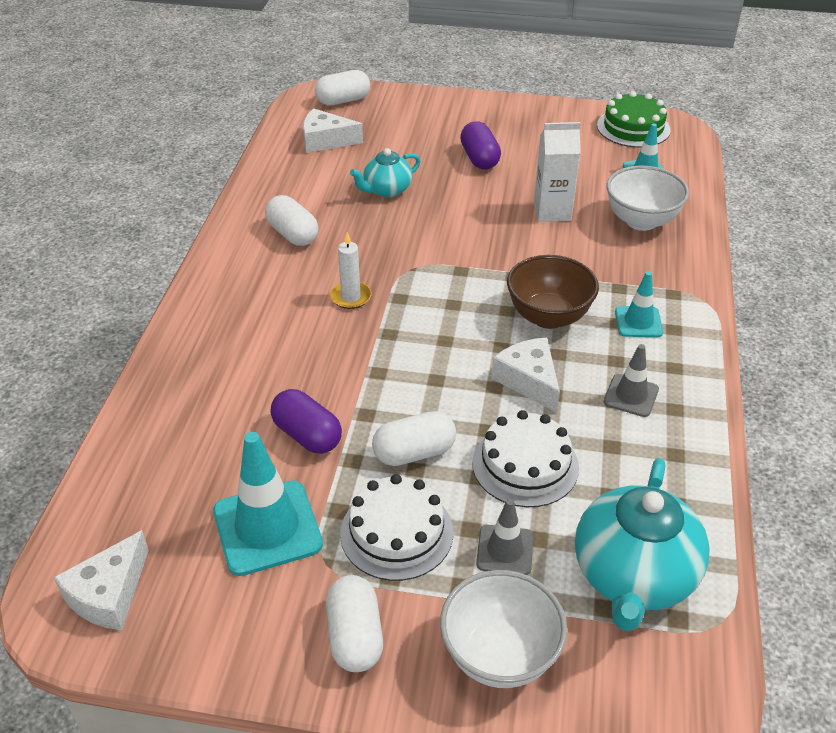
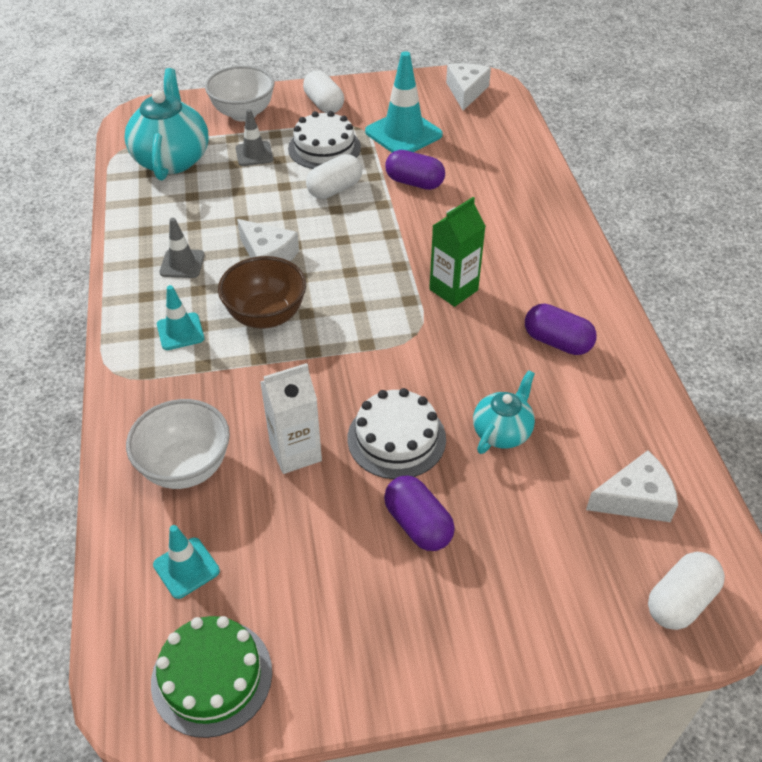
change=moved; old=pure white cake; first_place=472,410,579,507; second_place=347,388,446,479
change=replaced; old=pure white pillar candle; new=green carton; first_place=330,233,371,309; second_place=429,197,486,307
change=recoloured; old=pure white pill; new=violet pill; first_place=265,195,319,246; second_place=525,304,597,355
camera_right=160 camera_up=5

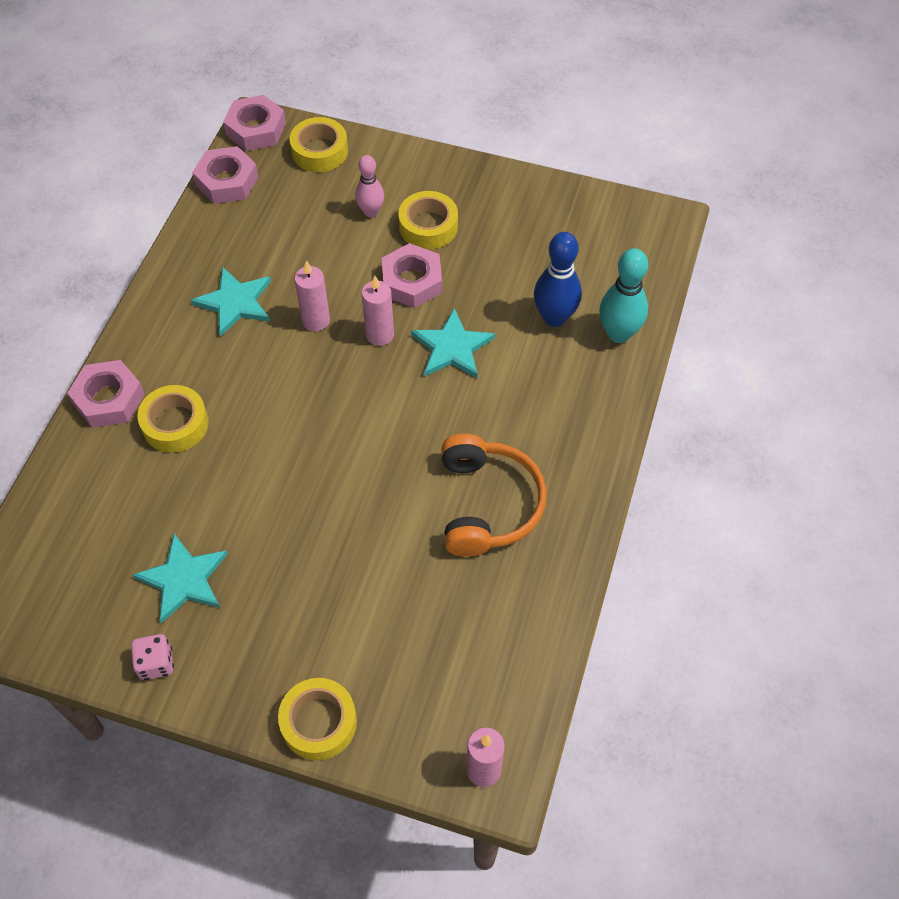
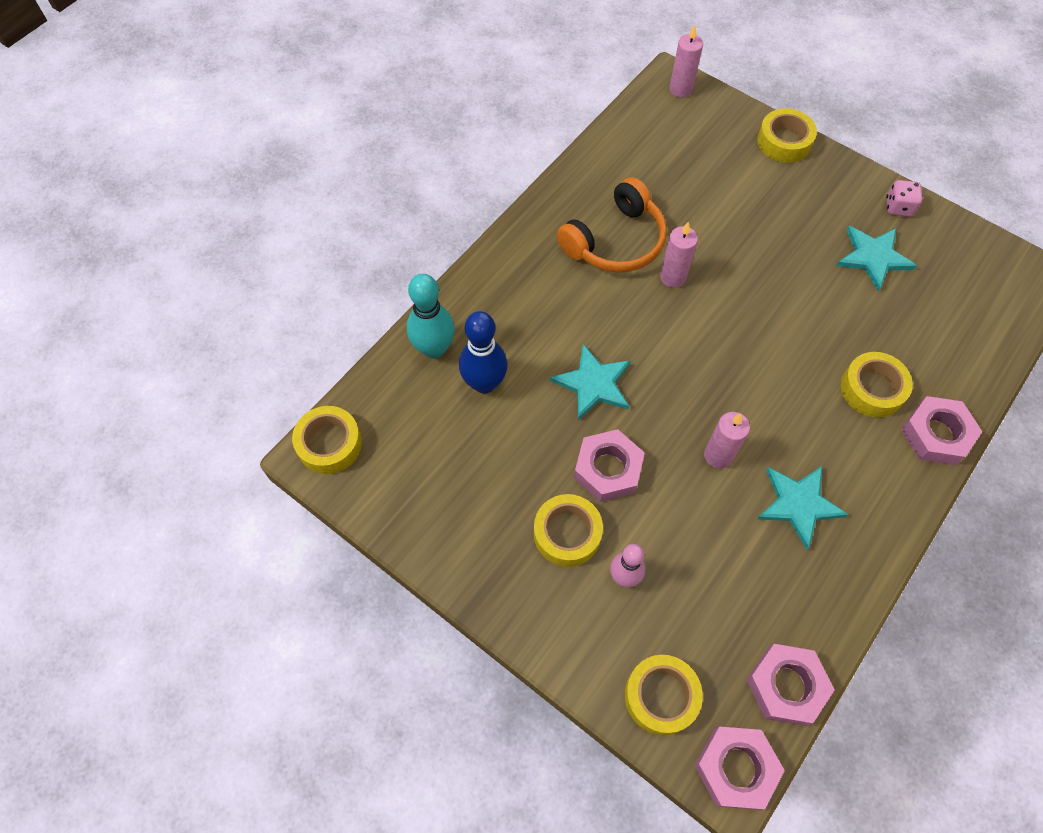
change=added; new=yellow tape; second_place=292,406,362,474
change=moved; old=pink pillar candle; first_place=362,276,394,346; second_place=660,222,698,288
change=turned; old=orange over-ear headphones; first_place=441,434,547,557; second_place=557,177,667,273; degrees=-150
camera_right=-160 camera_up=5

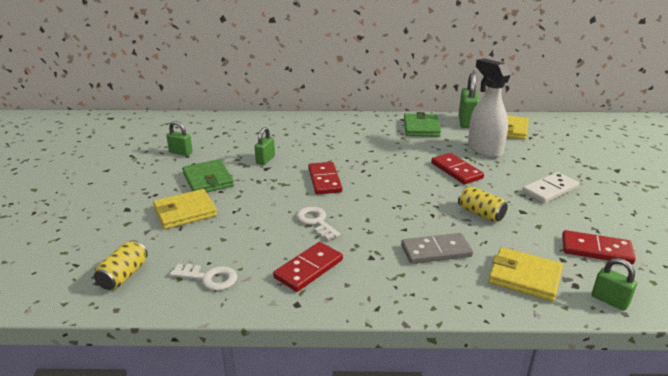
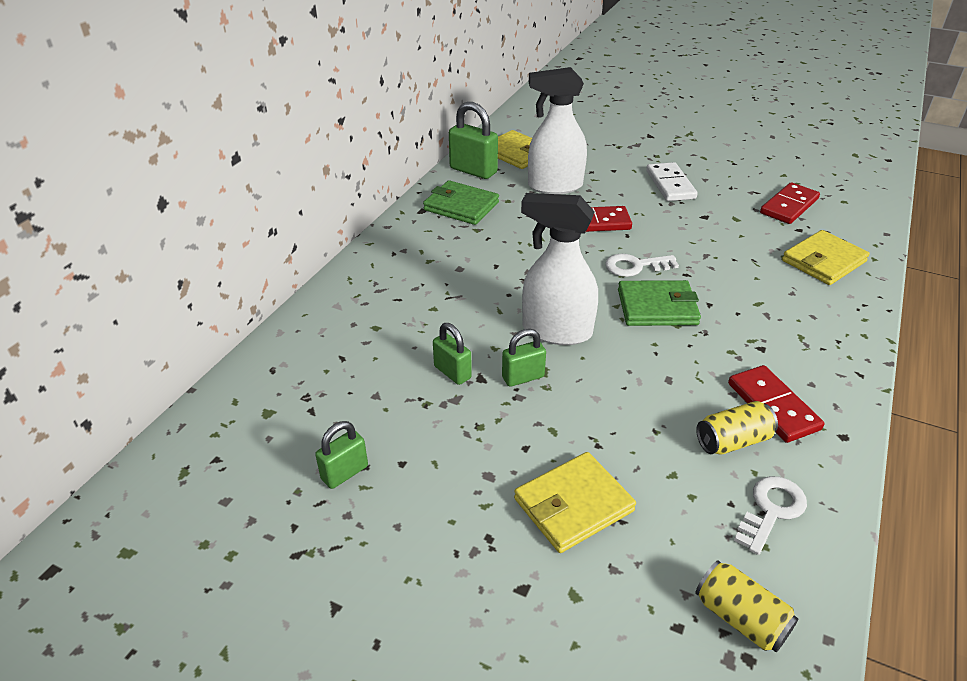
change=removed; old=grey domino tile; first_place=401,233,473,264
change=moved; old=green billfold; first_place=182,159,234,192; second_place=618,280,701,326
change=moved; old=pure white latchkey; first_place=296,207,341,240; second_place=605,254,679,277
change=moved; old=yellow soda can; first_place=458,186,508,222; second_place=696,401,778,455
change=moved; old=green small lock; first_place=592,258,637,310; second_place=502,329,546,387
change=replaced; old=scarlet domino tile; new=pure white spray bottle; first_place=308,162,342,195; second_place=521,193,598,345
change=turned; old=yellow billfold; first_place=153,189,217,229; second_place=514,452,636,553; degrees=60
camera_right=-65 camera_up=10

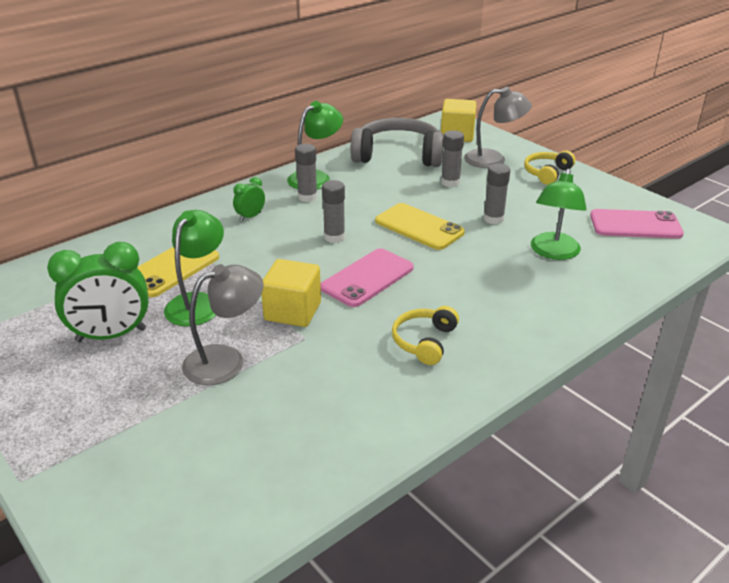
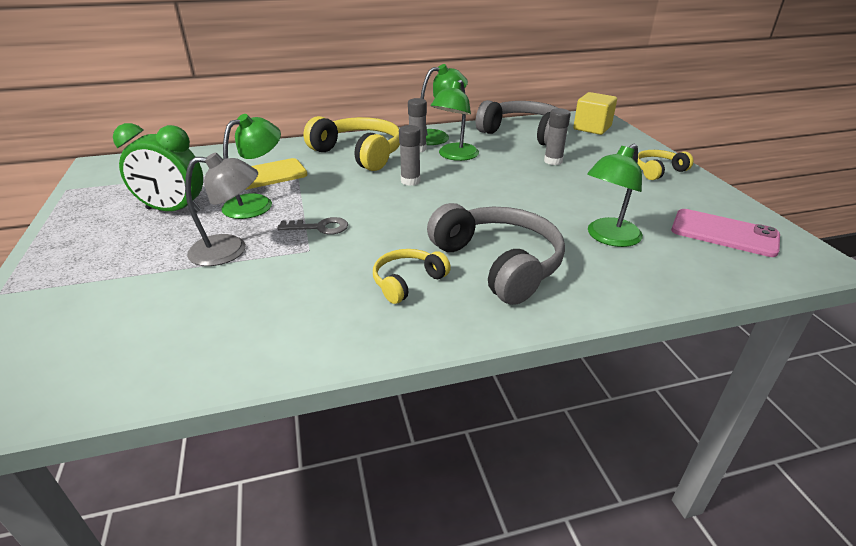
change=removed; old=pink smartphone; first_place=321,248,414,307
change=removed; old=yellow smartphone; first_place=375,203,465,250
change=removed; old=grey reading lamp; first_place=464,87,532,168
change=removed; old=grey stick of glue; first_place=483,163,510,224
change=added; new=grey over-ear headphones; second_place=427,203,565,305
change=added; new=green reading lamp; second_place=431,80,479,161
change=replaced; old=green clock; new=yellow over-ear headphones; first_place=233,177,265,221; second_place=303,116,400,171
change=replaced; old=yellow solid cube; new=grey latchkey; first_place=261,259,321,327; second_place=277,217,348,235
camera_right=25 camera_up=0

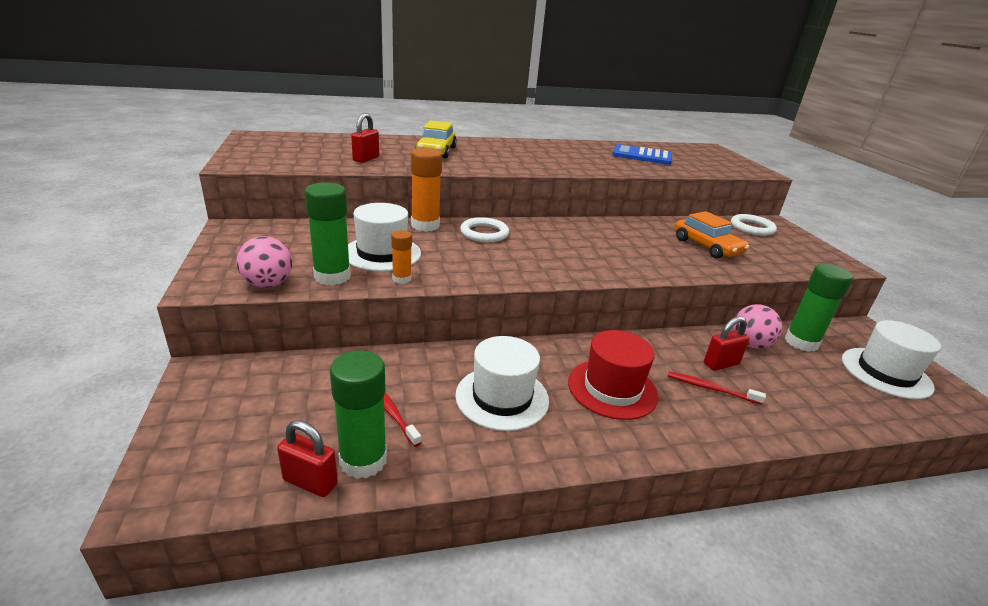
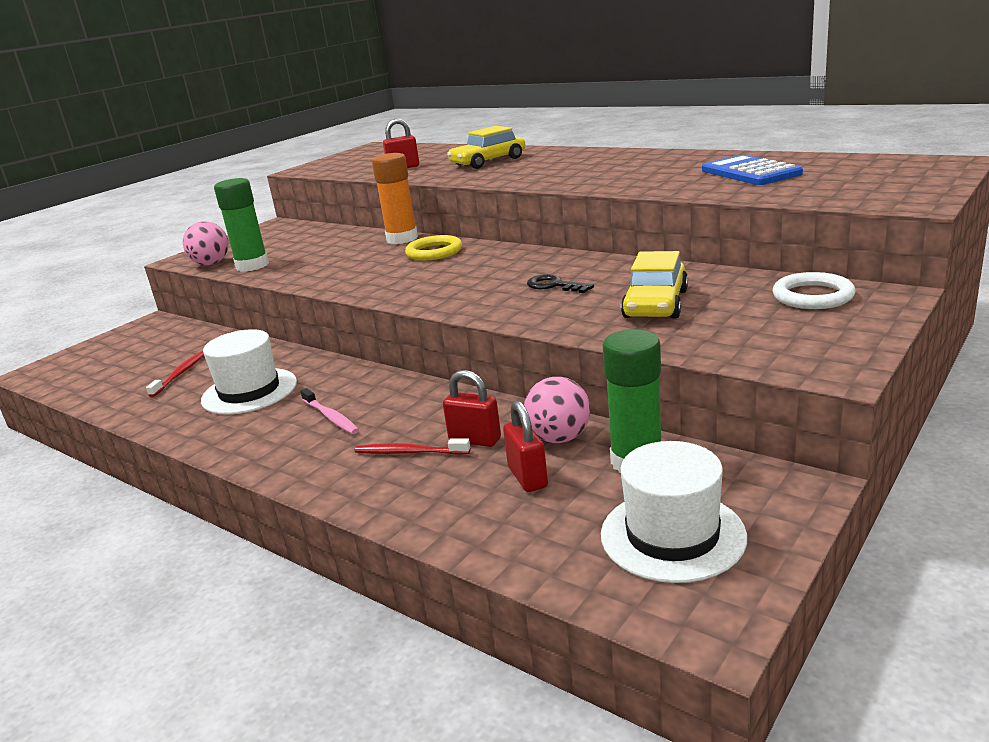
change=removed; old=green stick of glue; first_place=330,350,387,479
change=removed; old=pure white top hat; first_place=348,203,421,271
change=removed; old=orange stick of glue; first_place=391,230,412,284
change=added; new=jet-black latchkey; second_place=527,274,594,293
change=moved; old=scarlet small lock; first_place=277,420,338,497; second_place=503,400,548,492
change=replaced; old=scarlet top hat; new=pink tooth brush; first_place=568,330,658,420; second_place=300,388,359,434
change=recoloured; old=pure white ring; new=yellow ring; first_place=460,217,509,242; second_place=405,235,462,261
change=recoloured; old=orange automobile; new=yellow automobile; first_place=674,211,749,259; second_place=621,251,688,319
change=turned; old=scarlet tooth brush; first_place=668,371,766,405; second_place=355,438,470,455; degrees=-60
camera_right=55 camera_up=-5

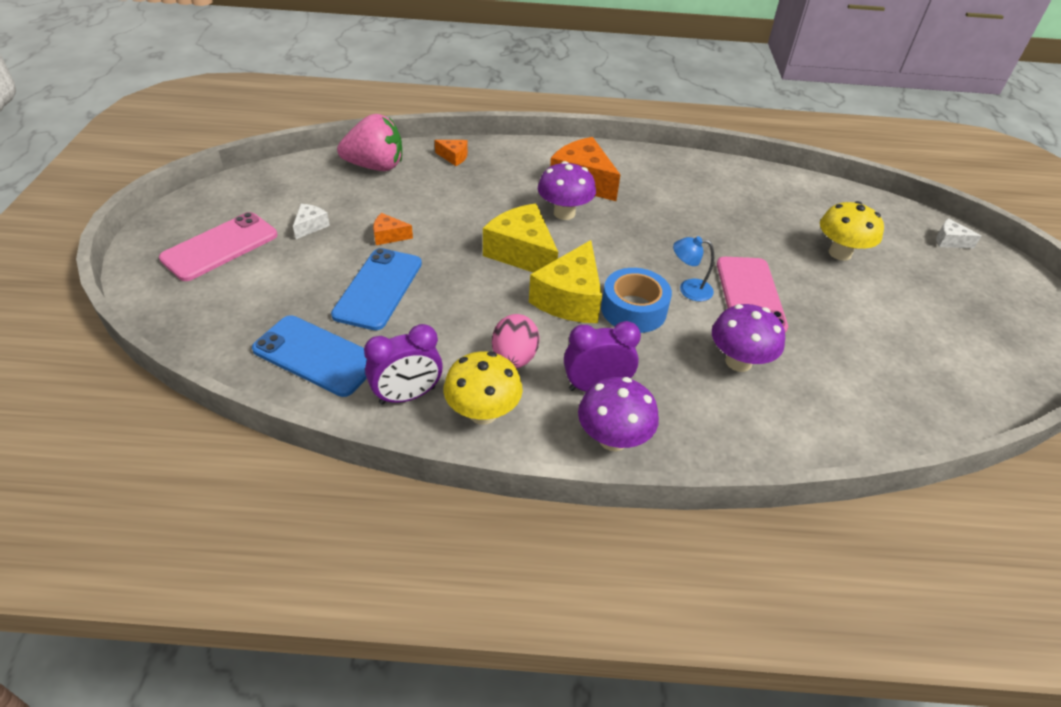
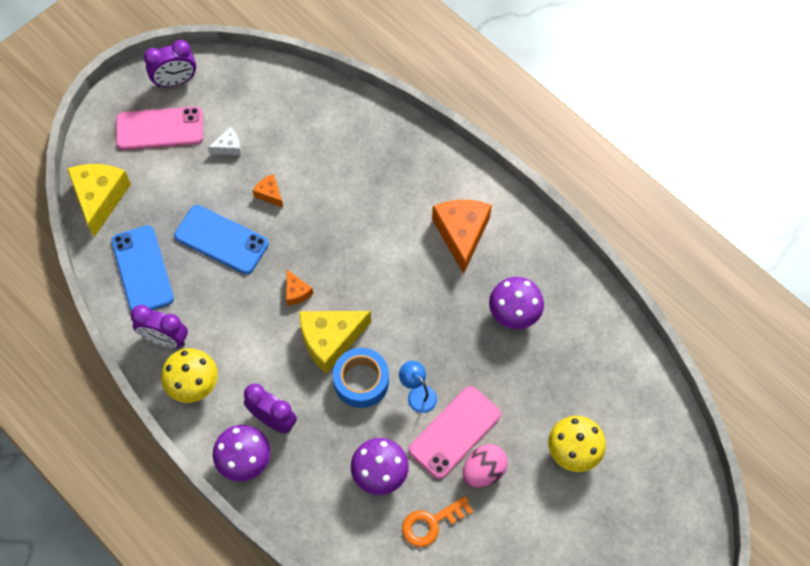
change=removed; old=pink toy strawberry; first_place=337,114,402,171
change=removed; old=pure white piece of cheese; first_place=936,218,981,248
change=added; new=violet clock; second_place=144,40,196,87
change=added; new=orange latchkey; second_place=402,496,473,547
change=moved; old=orange piece of cheese; first_place=435,140,468,166; second_place=286,270,313,306
change=moved; old=yellow piece of cheese; first_place=483,203,558,273; second_place=67,164,131,237
change=moved; old=pink egg shape; first_place=492,314,540,369; second_place=463,444,508,487
change=moved; old=violet toadstool; first_place=538,161,596,220; second_place=489,277,544,329
change=turned; old=blue smartphone; first_place=331,248,422,330; second_place=174,205,269,274; degrees=60
camera_right=45 camera_up=20

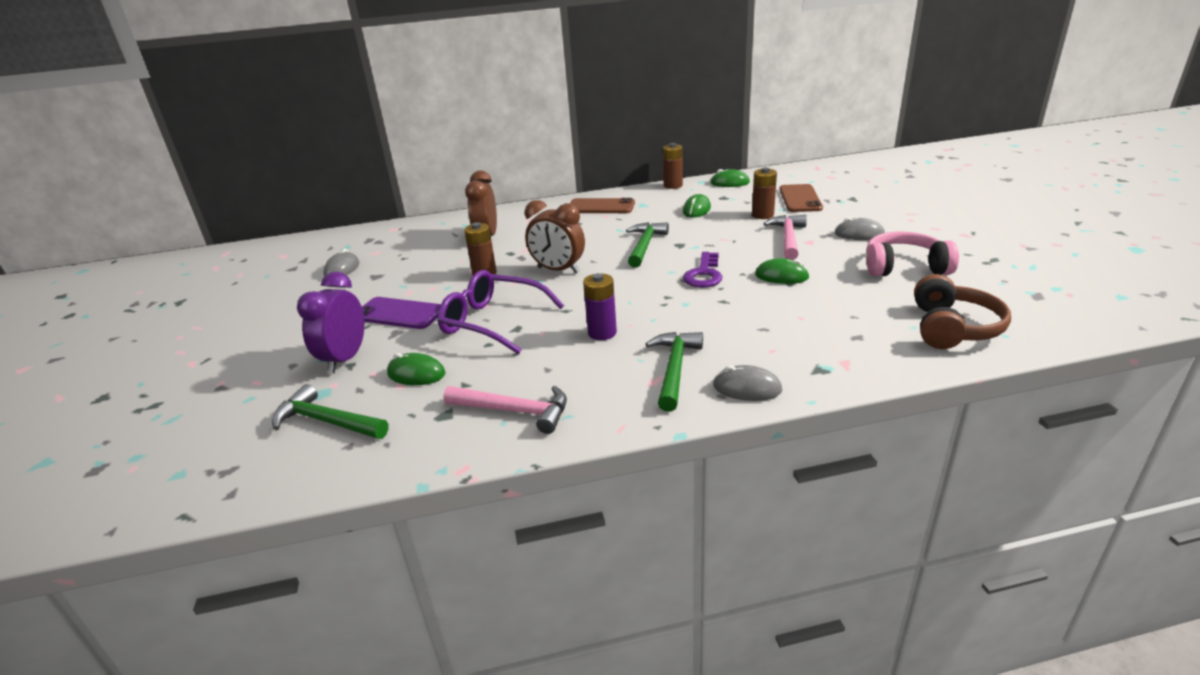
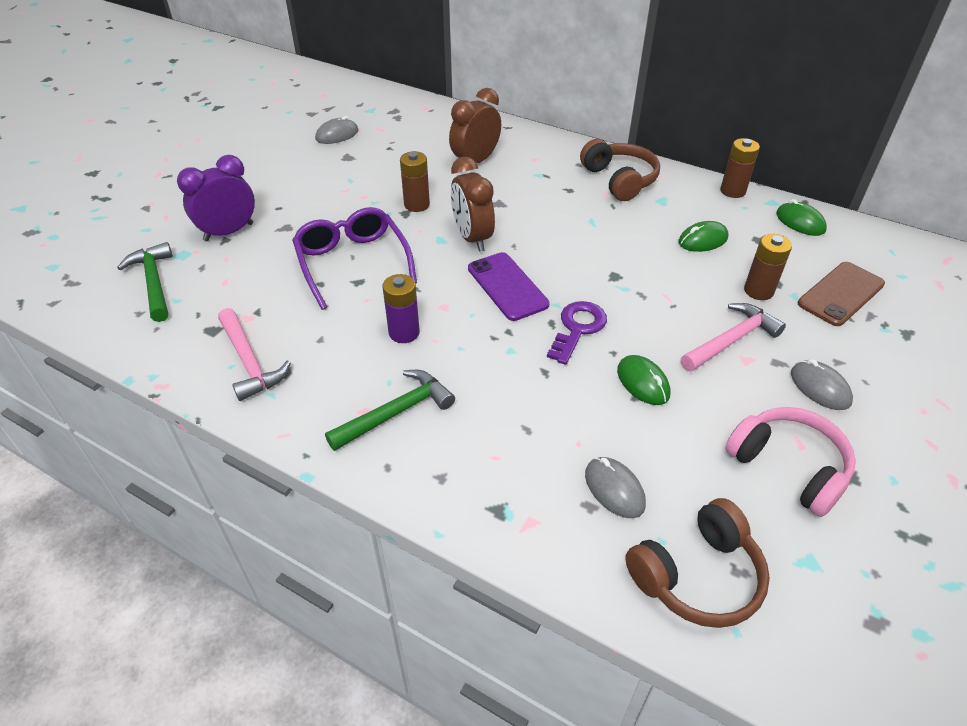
change=removed; old=green mouse; first_place=387,353,446,385
change=removed; old=green claw hammer; first_place=626,222,669,268
change=moved; old=violet smartphone; first_place=362,297,441,329; second_place=468,252,550,321
change=moved; old=grey mouse; first_place=713,365,782,401; second_place=585,457,646,518
change=replaced; old=dark brown smartphone; new=dark brown over-ear headphones; first_place=570,198,635,213; second_place=580,139,660,201
change=turned; old=violet latchkey; first_place=683,252,722,288; second_place=547,301,607,365; degrees=150
camera_right=40 camera_up=15

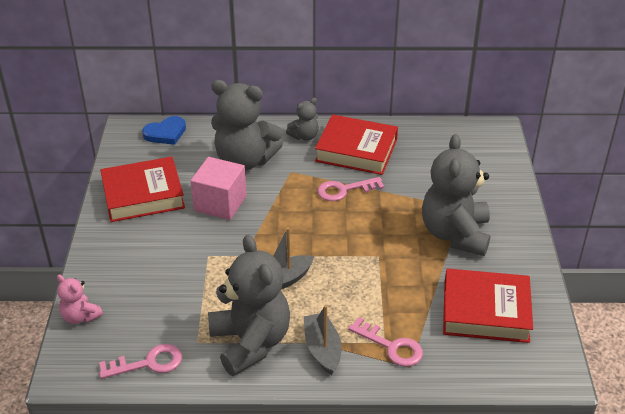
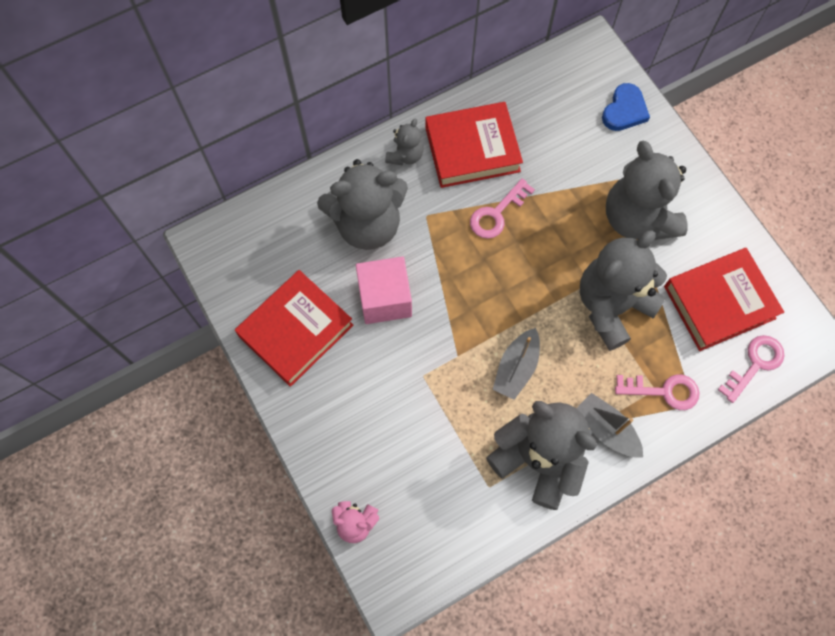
change=added; new=grey stuffed bear; second_place=580,230,667,351
change=moved; old=pink latchkey; first_place=99,344,182,379; second_place=718,335,784,403
change=moved; old=blue heart; first_place=142,116,186,145; second_place=602,83,650,131
camera_right=-30 camera_up=30

